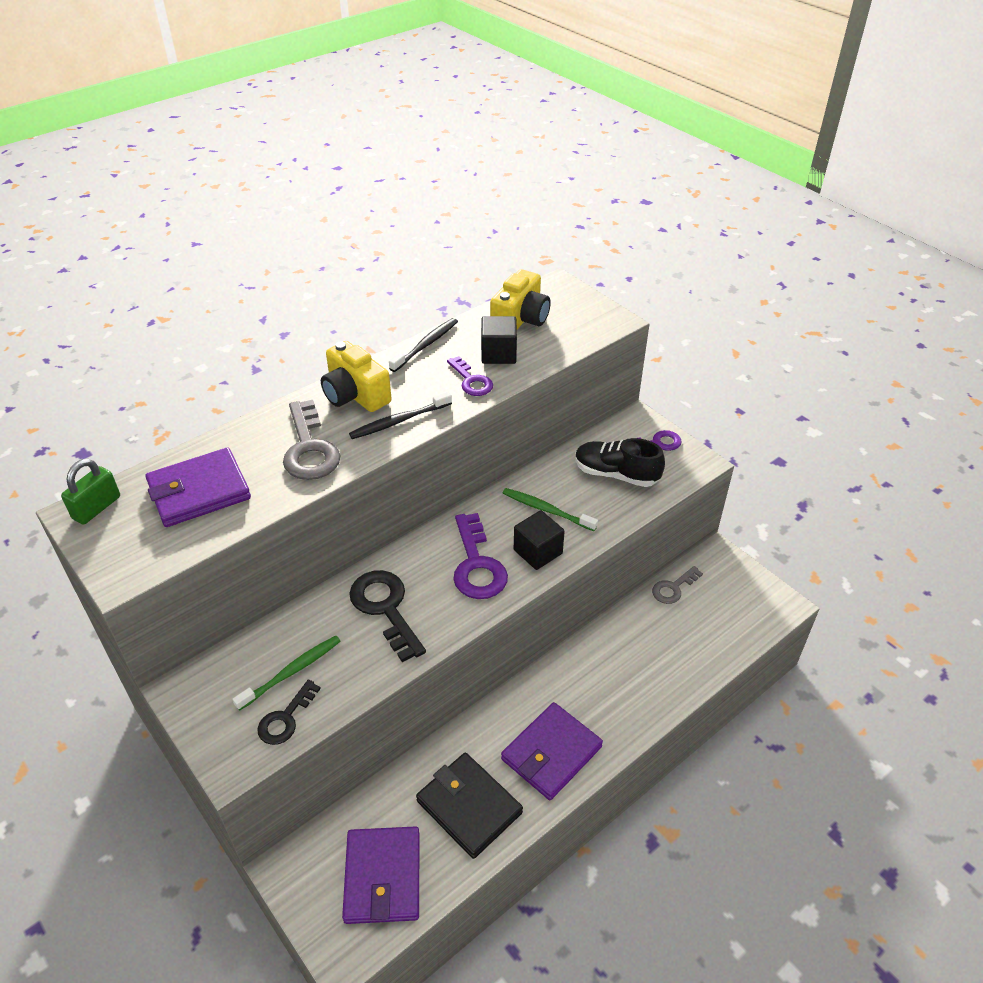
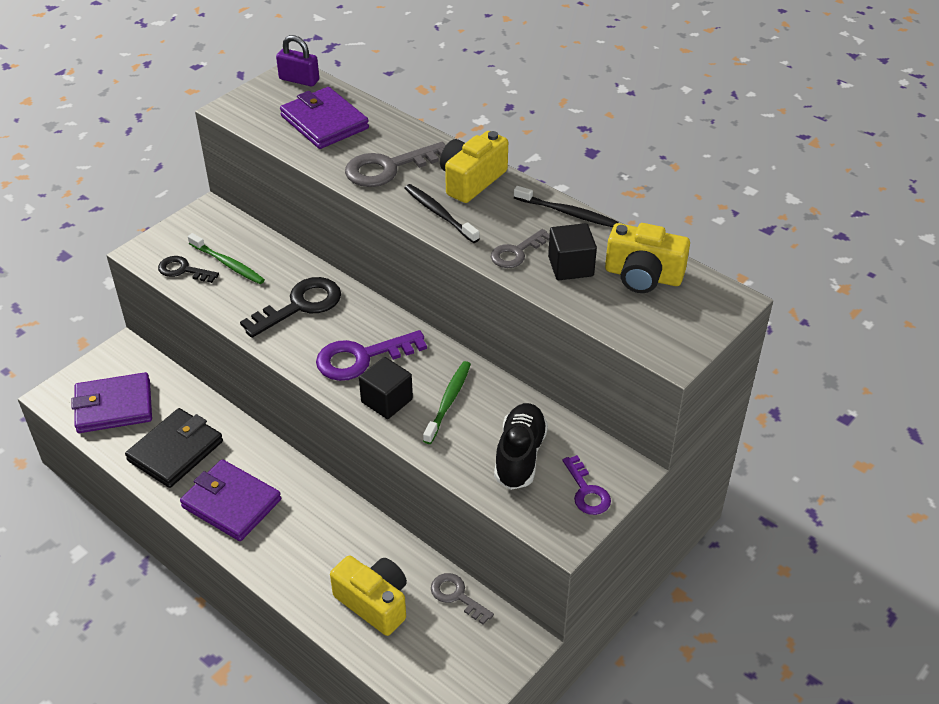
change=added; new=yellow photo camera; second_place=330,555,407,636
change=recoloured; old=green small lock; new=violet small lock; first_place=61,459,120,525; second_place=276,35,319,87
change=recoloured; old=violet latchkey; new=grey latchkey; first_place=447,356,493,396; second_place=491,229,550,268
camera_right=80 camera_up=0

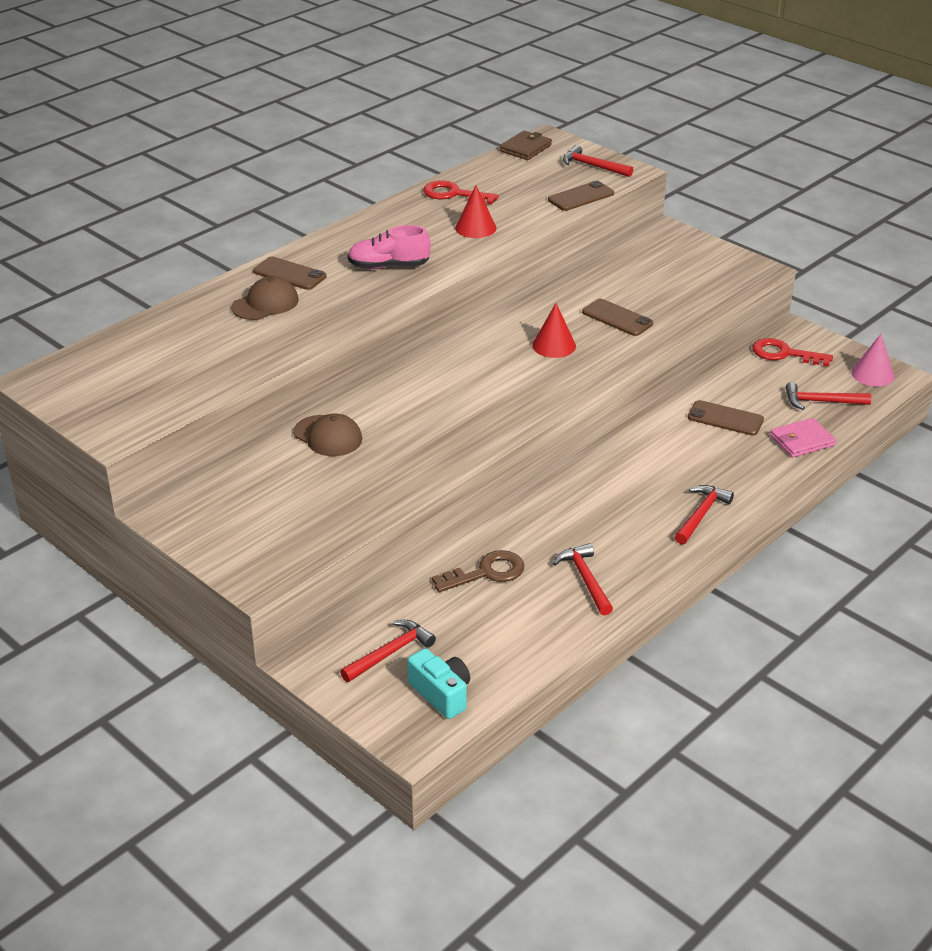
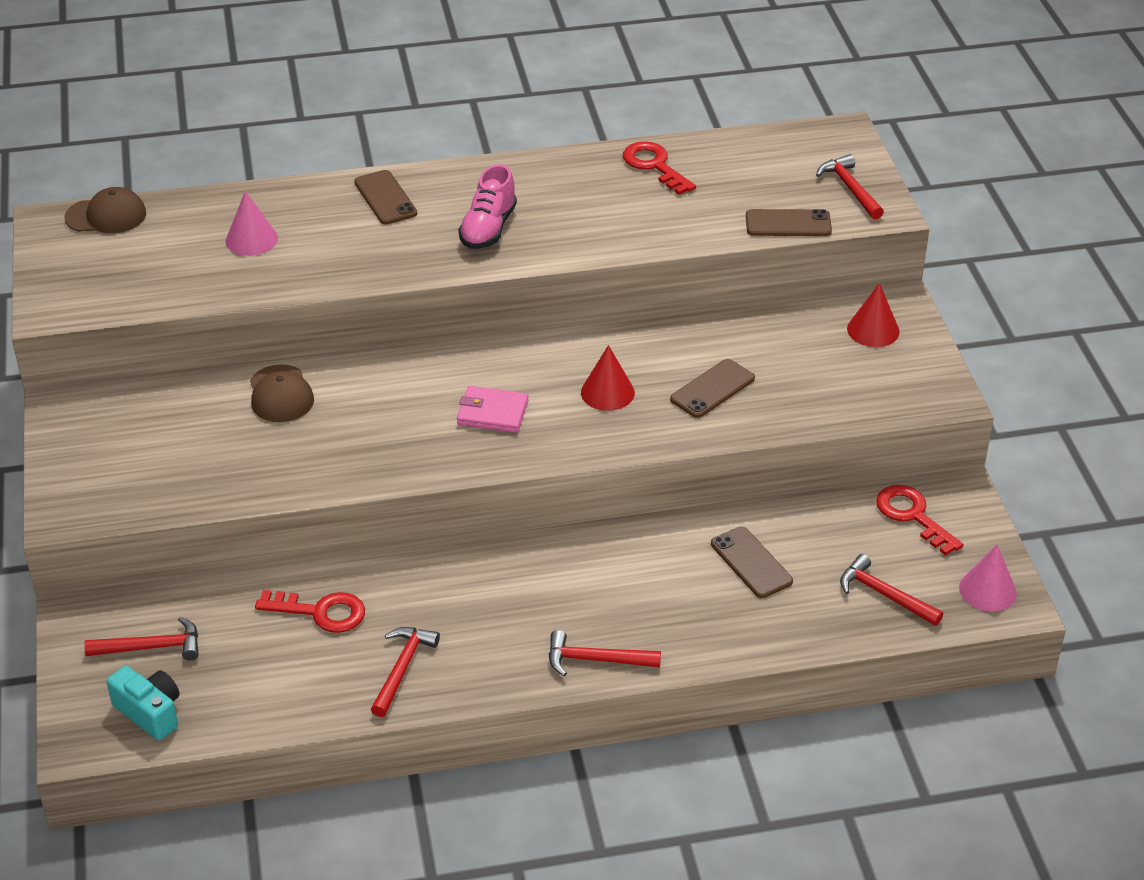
change=removed; old=dark brown billfold; first_place=500,131,552,160
change=added; new=pink cone shape; second_place=226,191,278,256
change=moved; old=dark brown baseball cap; first_place=231,276,299,320; second_place=64,187,146,233
change=moved; old=scarlet cone shape; first_place=455,185,497,238; second_place=847,283,900,347
change=moved; old=pink billfold; first_place=770,418,836,458; second_place=457,386,529,433
change=recoloured; old=dark brown latchkey; new=scarlet latchkey; first_place=432,550,524,592; second_place=255,590,365,633
change=turned; old=pink sneaker; first_place=348,225,431,269; second_place=458,164,517,249; degrees=-105
change=turned; old=aqua photo camera; first_place=408,648,470,719; second_place=107,666,180,741; degrees=-45
change=turned; old=dark brown smartphone; first_place=582,299,653,336; second_place=670,359,755,418; degrees=60
change=turned; old=scarlet claw hammer; first_place=675,485,734,544; second_place=549,630,661,676; degrees=-150
camera_right=35 camera_up=5

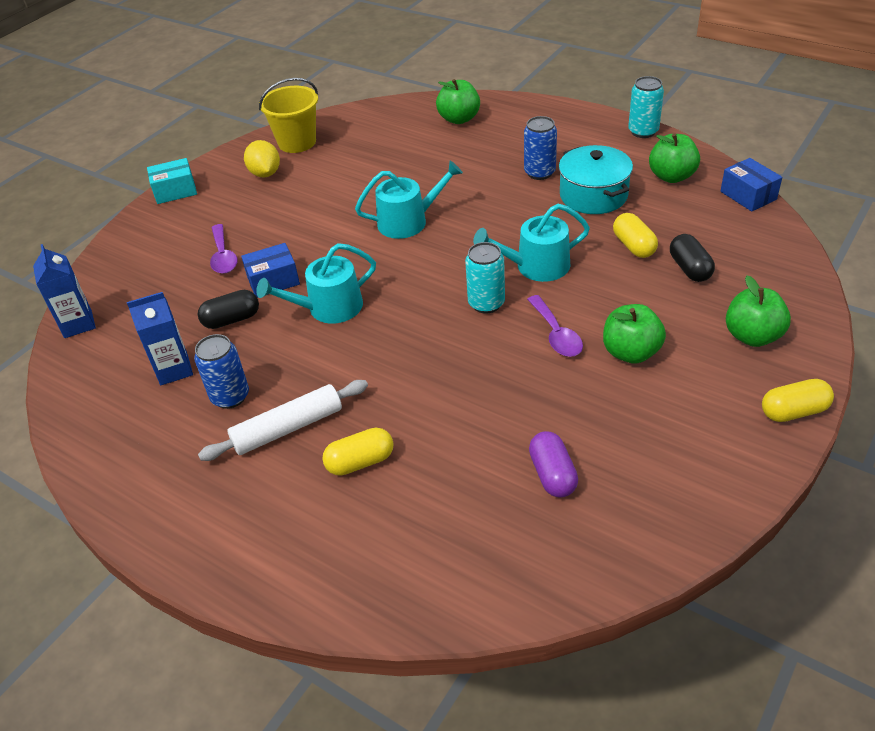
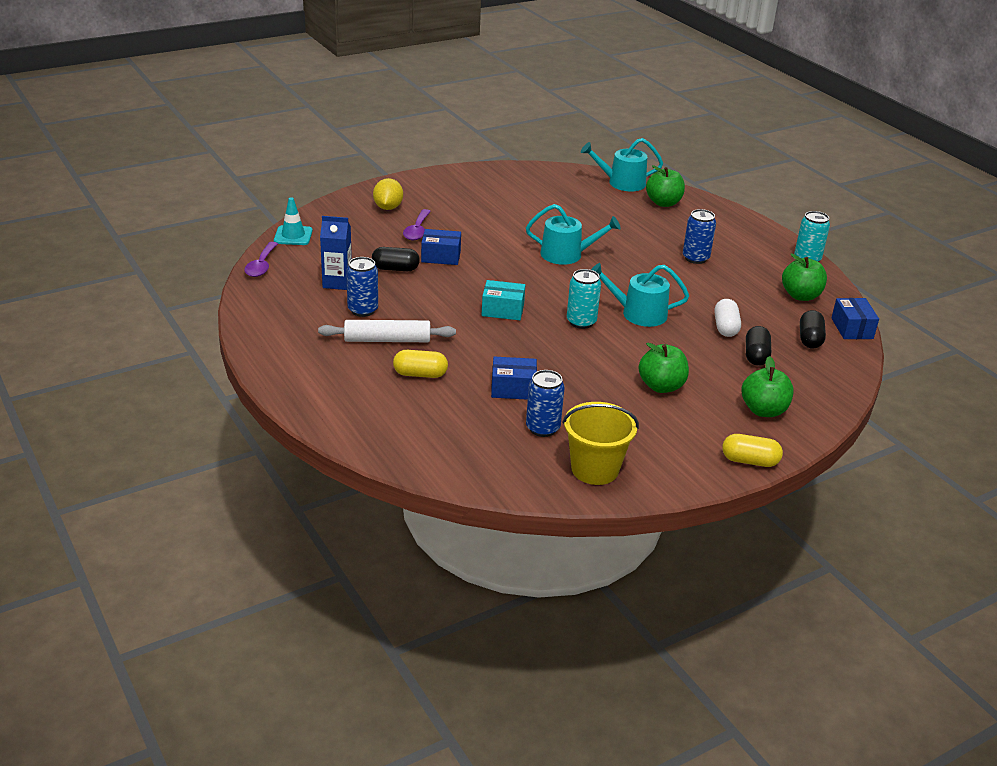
change=removed; old=aqua cooking pot; first_place=559,145,633,214
change=added; new=blue parcel; second_place=491,356,537,400
change=added; new=jet-black pill; second_place=800,310,826,348
change=moved; old=aqua parcel; first_place=147,158,197,204; second_place=482,280,525,320
change=moved; old=yellow toy lemon; first_place=244,140,280,178; second_place=373,178,403,210
change=moved; old=aqua watering pot; first_place=256,243,376,323; second_place=581,138,663,191
change=moved; old=yellow pail; first_place=259,78,318,153; second_place=562,402,639,485
change=moved; old=violet spoon; first_place=527,295,583,357; second_place=244,242,278,277
change=replaced; old=blue carton; new=aqua road cone; first_place=33,244,96,338; second_place=274,197,313,245
change=replaced; old=violet pill; new=blue soda can; first_place=529,431,578,498; second_place=526,370,565,437
change=recoloured; old=yellow pill; new=pure white pill; first_place=613,213,658,258; second_place=714,299,741,337
camera_right=20 camera_up=-10

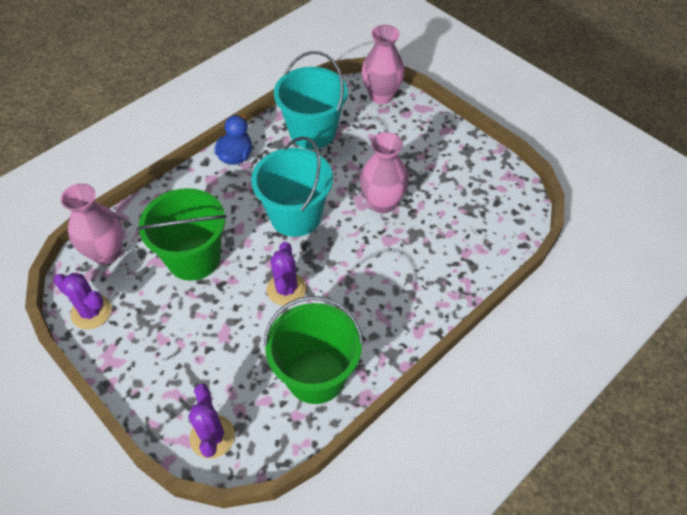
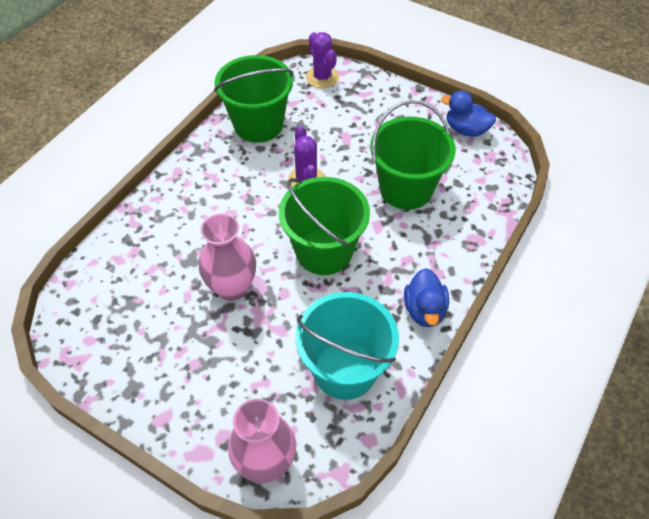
change=removed; old=pink tall vase; first_place=61,183,123,265
change=replaced; old=violet prickly plant; new=blue duck; first_place=54,273,112,329; second_place=441,91,496,137
change=recoloured; old=aqua pail; new=green pail; first_place=251,136,333,237; second_place=279,177,370,275
camera_right=165 camera_up=0

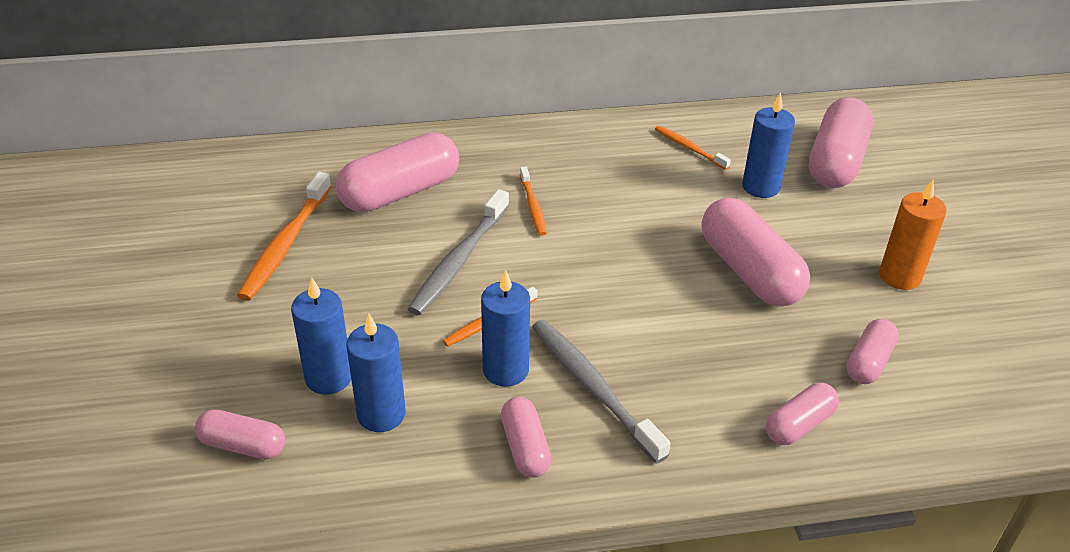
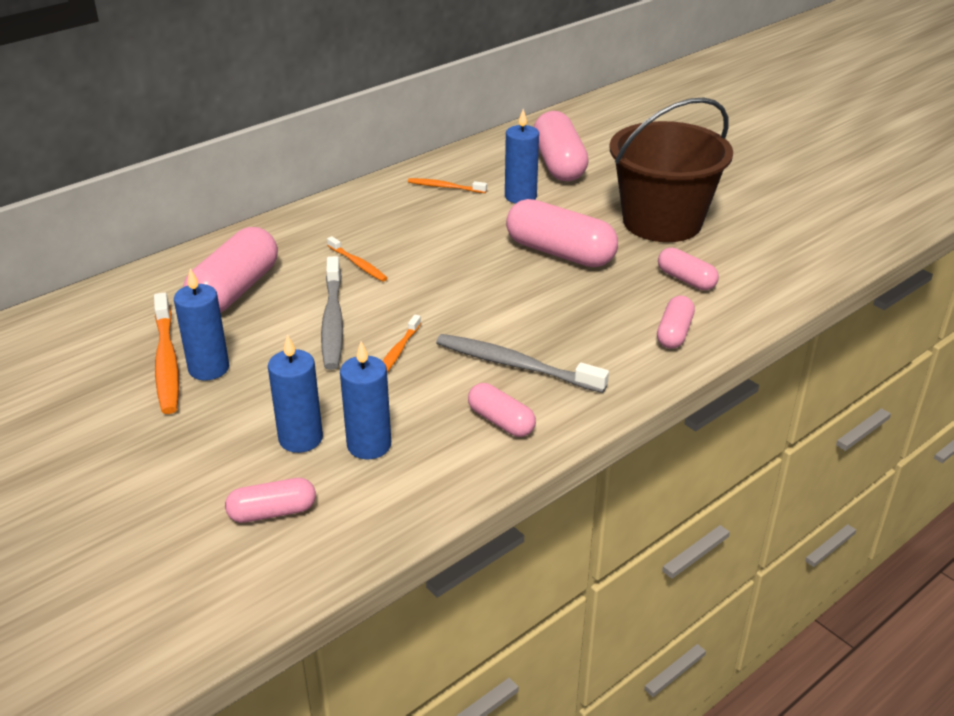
change=moved; old=blue pillar candle; first_place=481,270,530,387; second_place=174,268,229,380
change=replaced; old=orange pillar candle; new=dark brown pail; first_place=879,180,947,290; second_place=610,97,733,242
change=turned; old=pink pill; first_place=847,319,899,384; second_place=658,247,719,290; degrees=-45
camera_right=-30 camera_up=-5

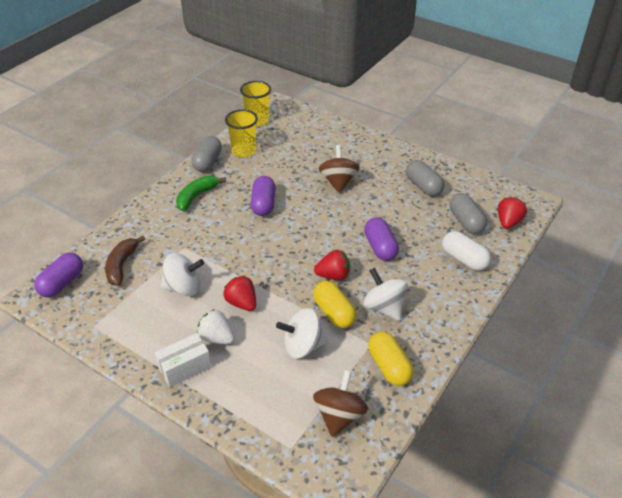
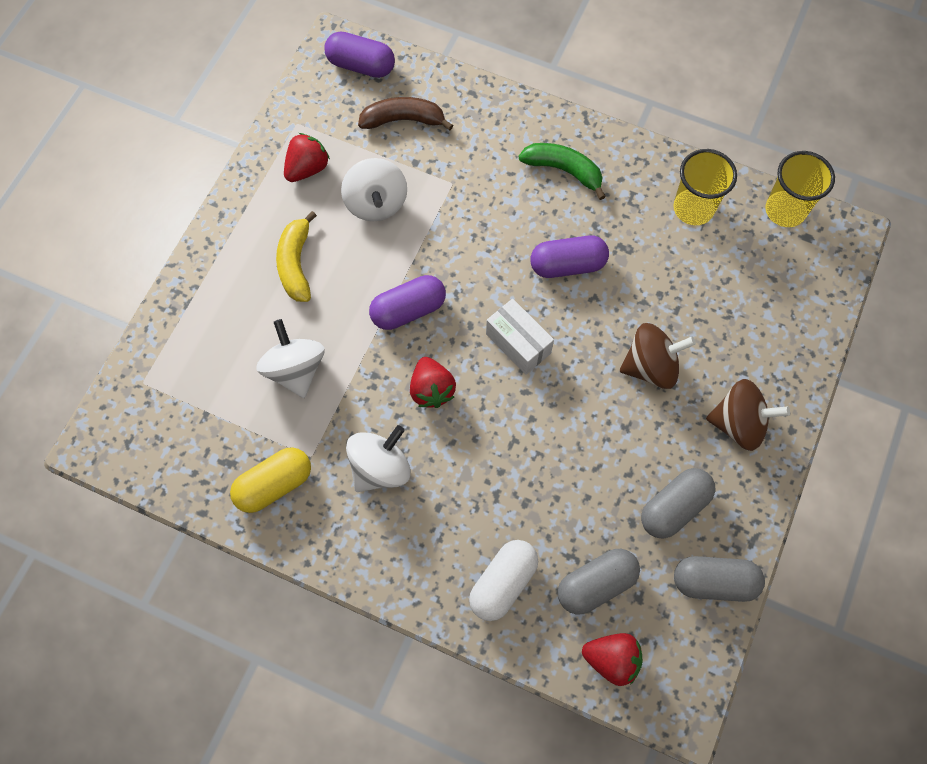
change=removed; old=yellow pill; first_place=313,281,357,328
change=moved; old=pure white parcel; first_place=155,333,211,387; second_place=486,299,554,375
change=moved; old=grey pill; first_place=191,136,222,172; second_place=674,556,765,602
change=moved; old=scarlet toy strawberry; first_place=223,275,256,311; second_place=284,133,330,182
change=moved; old=dark brown whirligig; first_place=313,370,368,437; second_place=706,379,790,451
change=moved; old=violet pill; first_place=364,217,399,261; second_place=369,275,446,330
change=replaced; old=pure white toy strawberry; new=yellow toy banana; first_place=197,309,235,344; second_place=276,211,317,302
camera_right=80 camera_up=25

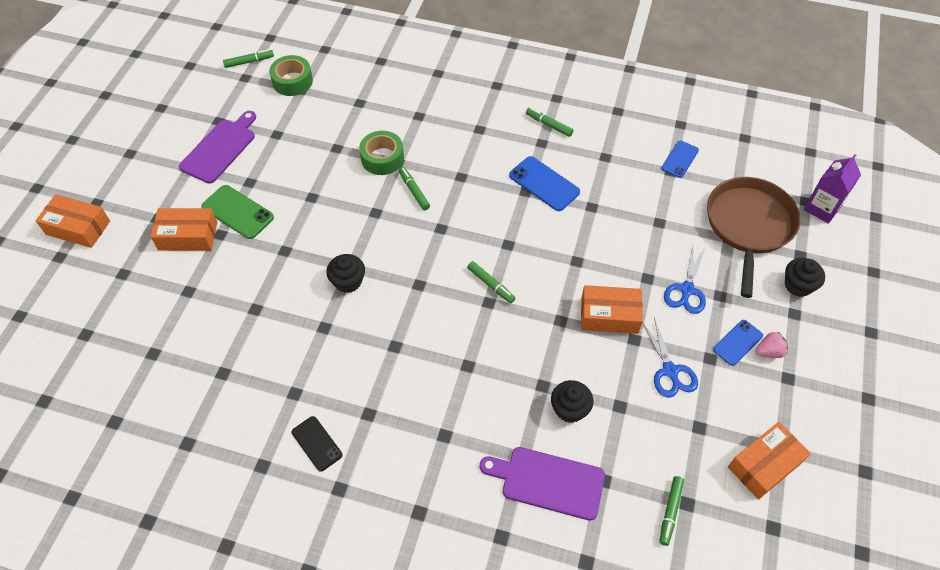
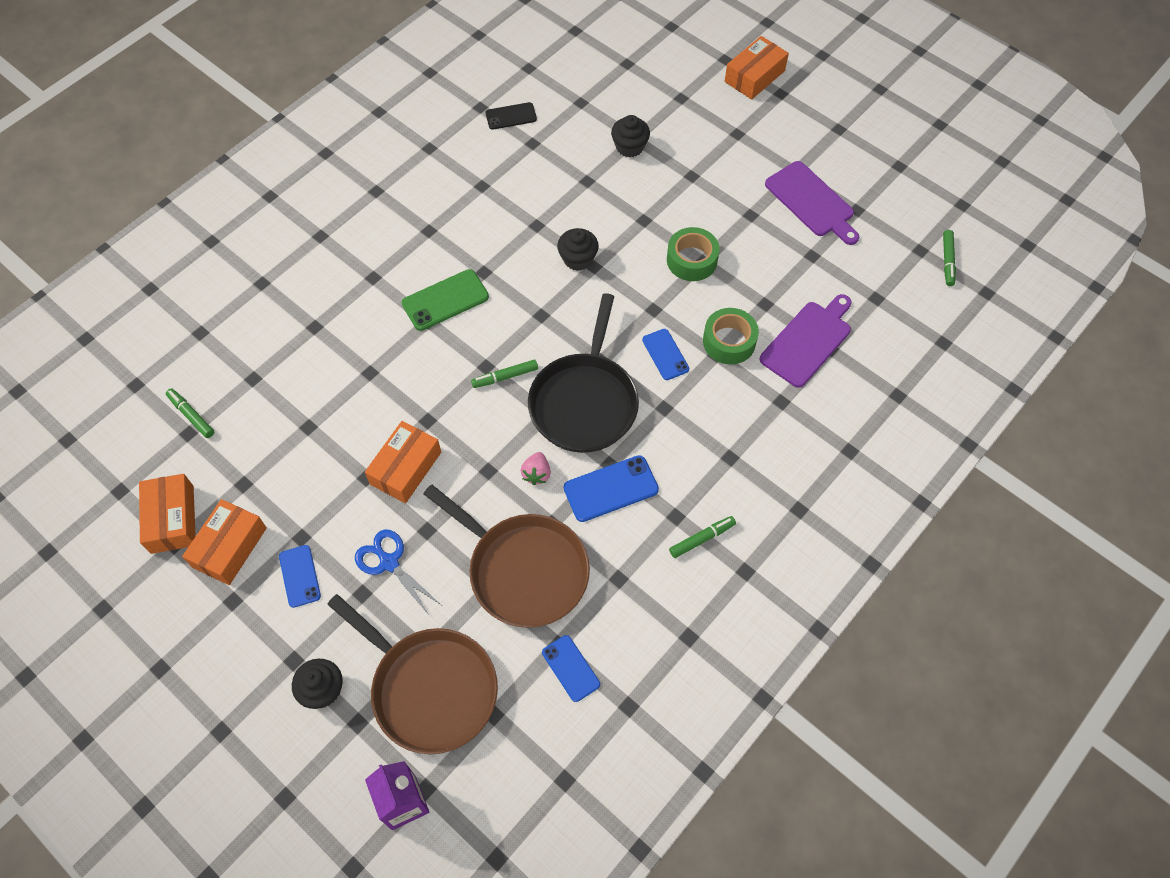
change=removed; old=blue pair of scissors; first_place=642,317,698,398
change=added; new=dark brown skillet; second_place=423,485,590,628
change=added; new=jet-black skillet; second_place=528,293,639,453
change=moved; old=orange parcel; first_place=151,208,217,251; second_place=182,499,267,585
change=moved; old=green smartphone; first_place=202,185,274,239; second_place=402,269,489,331
change=moved; old=green tape; first_place=269,55,313,96; second_place=667,227,720,281
change=moved; old=jet-black smartphone; first_place=292,416,342,472; second_place=486,102,537,130
change=moved; old=violet chopping board; first_place=480,447,605,521; second_place=760,294,851,388
change=moved; old=jet-black cupcake; first_place=551,380,593,423; second_place=611,115,650,158
change=moved; old=pink toy strawberry; first_place=755,331,788,358; second_place=521,452,551,485
change=replaced; old=green marker; new=blue smartphone; first_place=399,167,430,210; second_place=642,329,689,380
camera_right=115 camera_up=5

